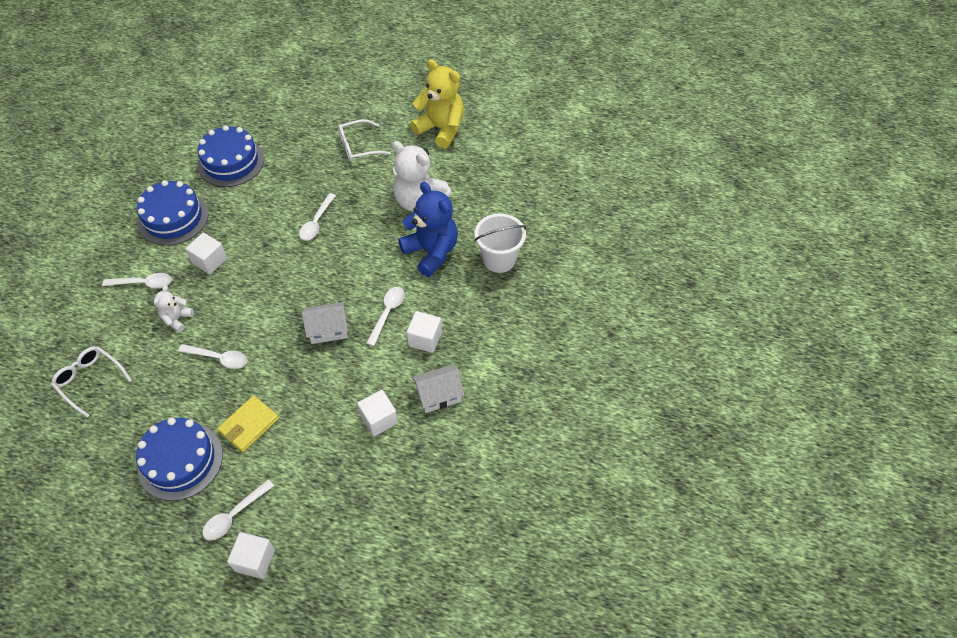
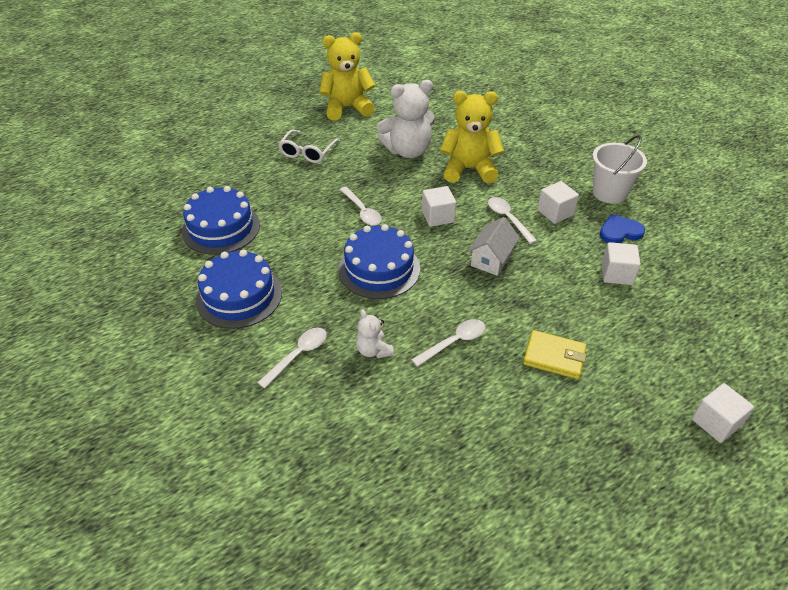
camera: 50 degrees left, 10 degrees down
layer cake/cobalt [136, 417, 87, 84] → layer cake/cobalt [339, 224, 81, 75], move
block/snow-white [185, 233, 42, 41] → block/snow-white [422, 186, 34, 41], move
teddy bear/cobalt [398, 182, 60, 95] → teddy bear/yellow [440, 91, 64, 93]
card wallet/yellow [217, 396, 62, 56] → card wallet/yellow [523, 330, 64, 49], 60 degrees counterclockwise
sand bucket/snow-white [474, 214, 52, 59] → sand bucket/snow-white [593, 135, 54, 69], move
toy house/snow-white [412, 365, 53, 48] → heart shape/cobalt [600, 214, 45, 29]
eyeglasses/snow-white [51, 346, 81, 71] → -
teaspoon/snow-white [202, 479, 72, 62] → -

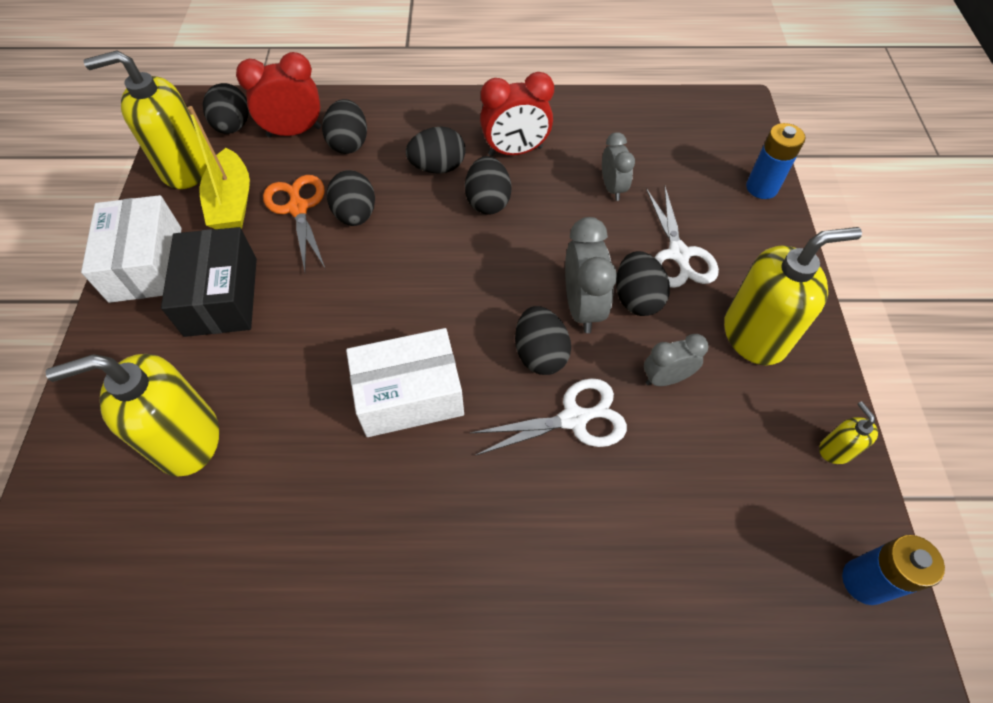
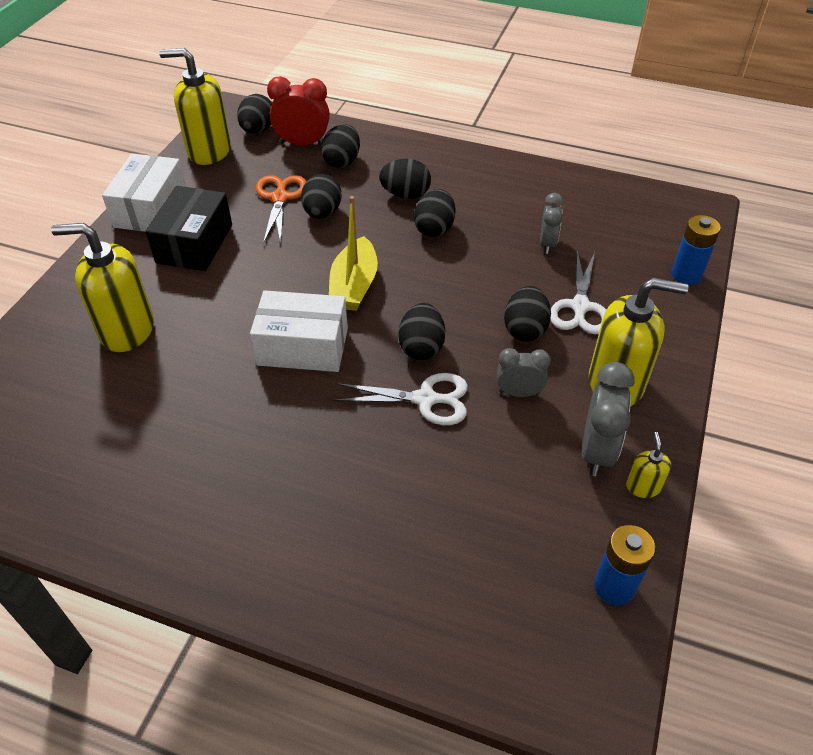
camera: 20 degrees right, 10 degrees down
sailboat/yellow [188, 106, 62, 123] → sailboat/yellow [329, 196, 49, 115], move
clock/gray [565, 217, 52, 116] → clock/gray [582, 362, 52, 114], move
clock/crimson [480, 72, 74, 84] → -

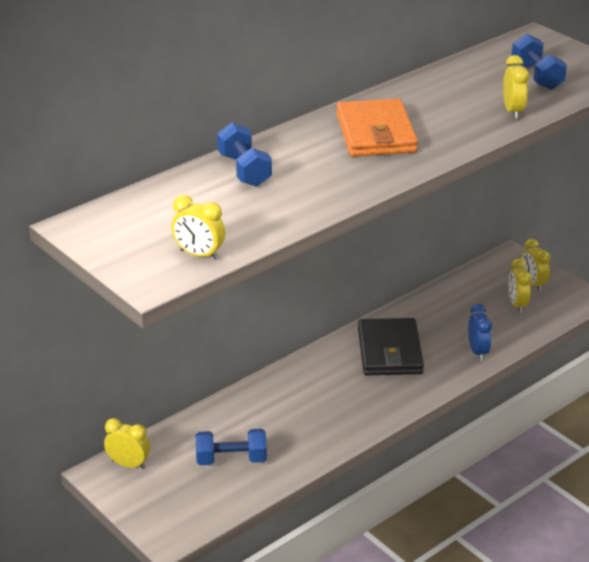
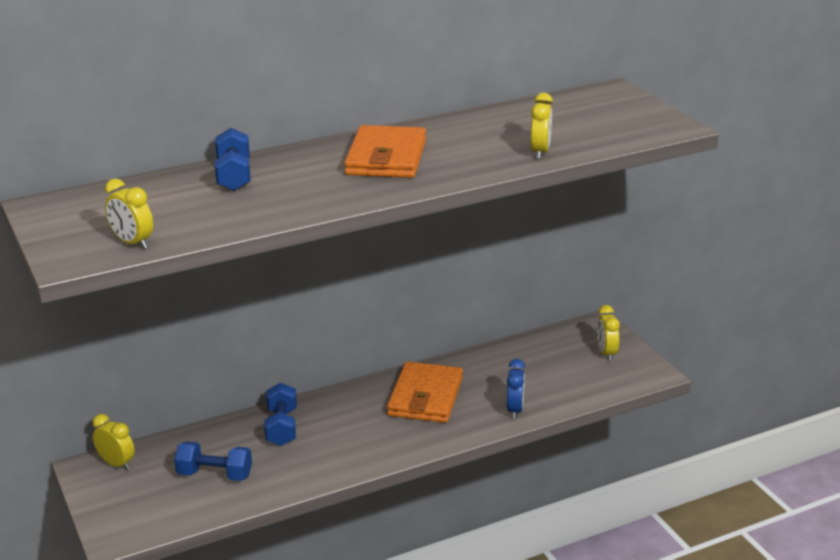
camera: 15 degrees right, 5 degrees down
dumbbell/cobalt [512, 34, 55, 56] → dumbbell/cobalt [264, 383, 33, 63], move
card wallet/black [358, 318, 66, 57] → card wallet/orange [387, 361, 76, 62]
clock/yellow [508, 258, 24, 55] → -

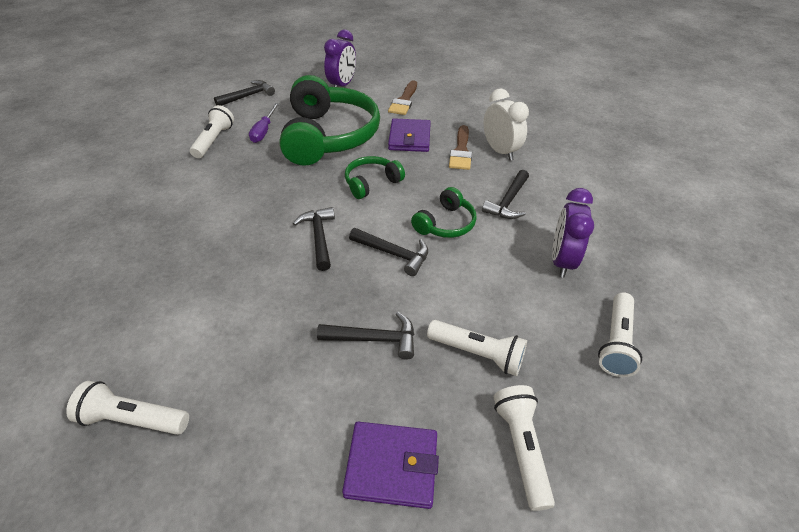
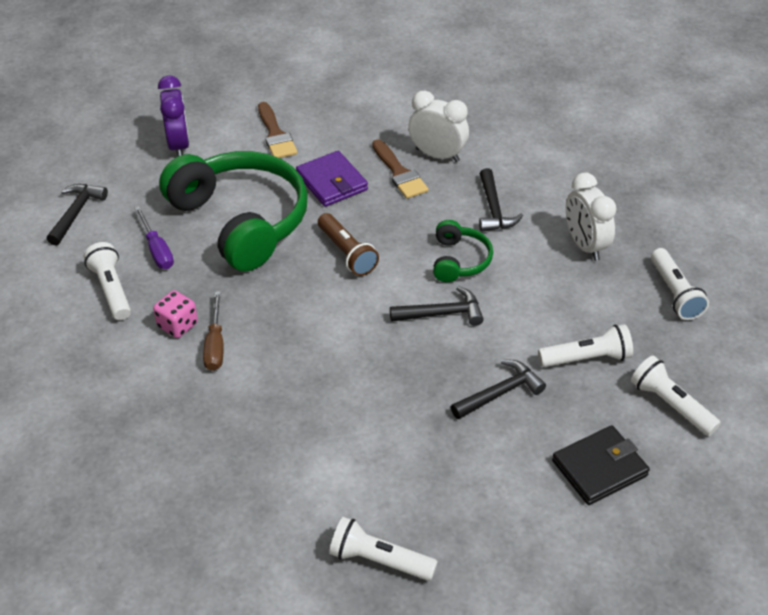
camera: 35 degrees left, 0 degrees up
- → die/pink [153, 290, 45, 48]
- → flat screwdriver/dark brown [203, 291, 21, 80]
over-ear headphones/emerald [345, 156, 60, 43] → flashlight/dark brown [318, 213, 61, 63]
flashlight/snow-white [66, 381, 123, 54] → flashlight/snow-white [329, 517, 109, 64], 45 degrees clockwise
card wallet/purple [342, 422, 97, 87] → card wallet/black [552, 425, 98, 80]
clock/purple [552, 188, 42, 90] → clock/snow-white [566, 172, 50, 89]
claw hammer/black [293, 207, 42, 64] → -

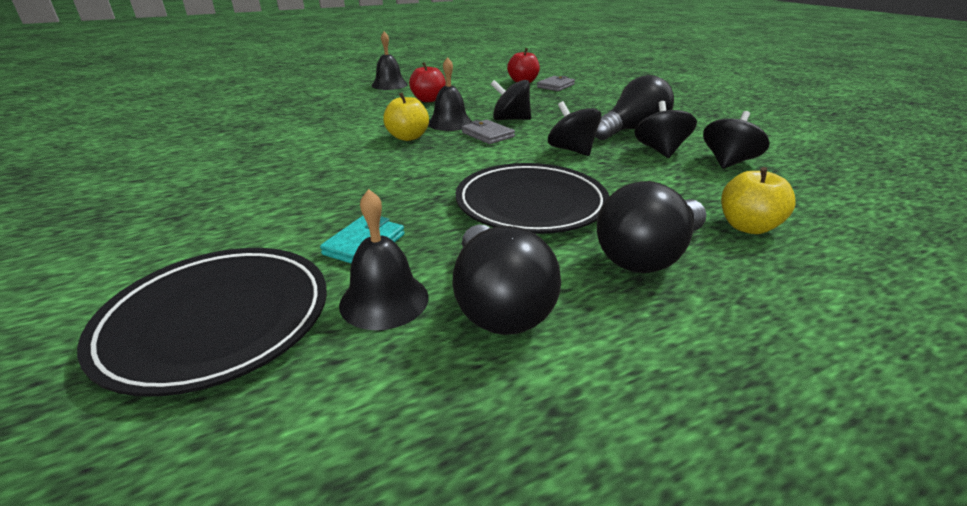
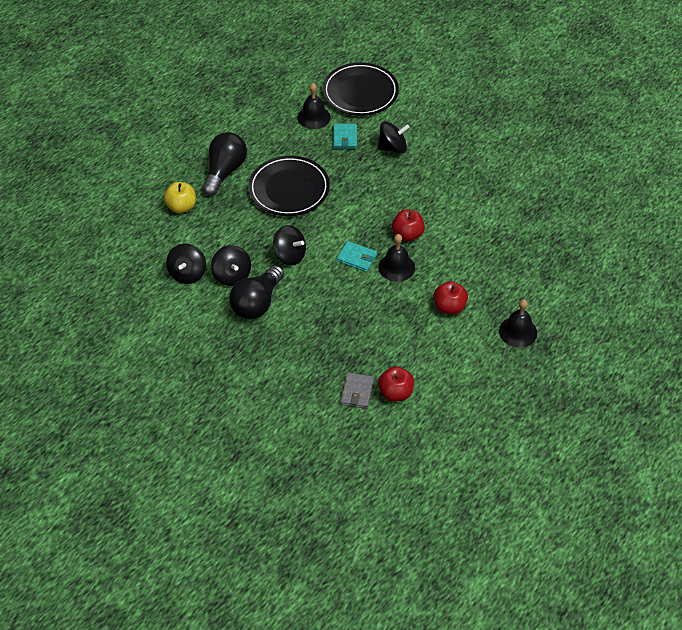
camera: 155 degrees right, 20 degrees up
card wallet/gray [462, 120, 53, 24] → card wallet/aqua [337, 241, 40, 31]
whirligig/black [491, 80, 40, 40] → whirligig/black [378, 121, 32, 32], move
apple/yellow [383, 93, 46, 48] → apple/crimson [392, 209, 33, 32]
lightbulb/black [452, 224, 109, 111] → -

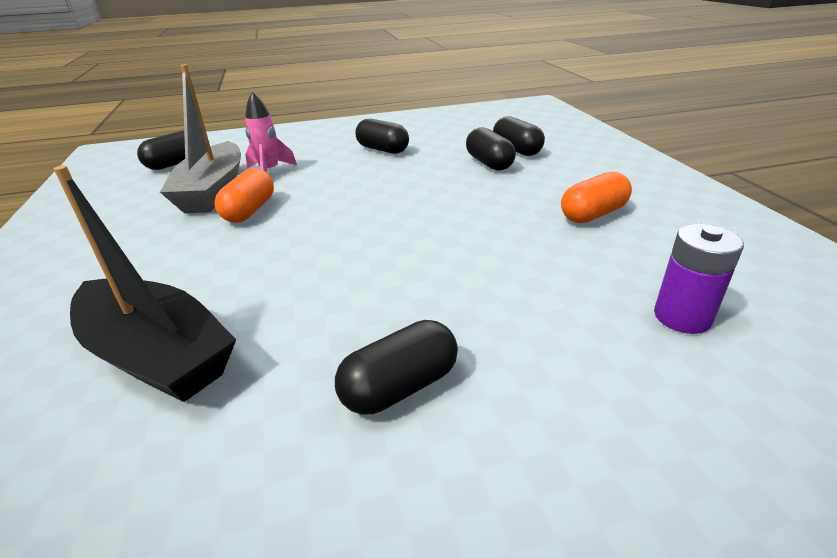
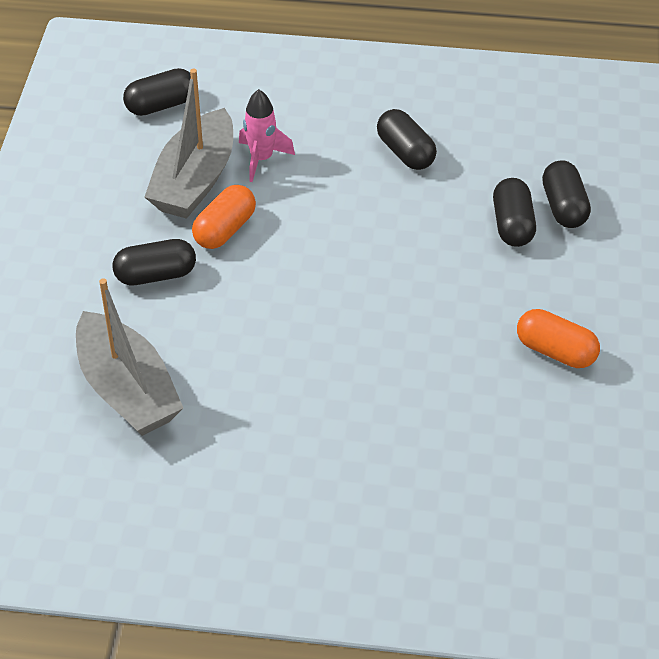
camera: 20 degrees right, 15 degrees up
sailboat/black [54, 165, 182, 237] → sailboat/gray [76, 278, 107, 158]
pill shape/black [335, 320, 123, 94] → pill shape/black [112, 239, 84, 46], move
pill shape/orange [561, 172, 71, 51] → pill shape/orange [517, 309, 83, 59], 45 degrees clockwise
battery/purple [654, 224, 90, 110] → -

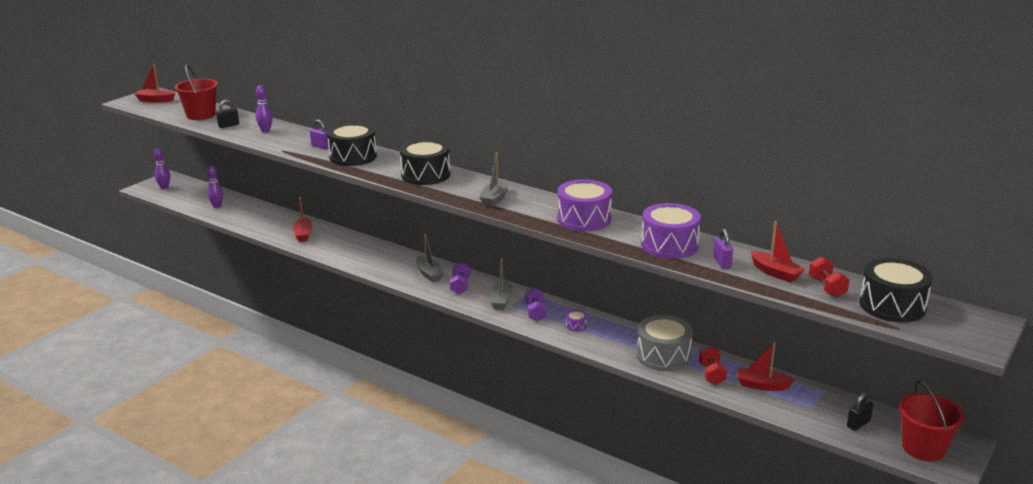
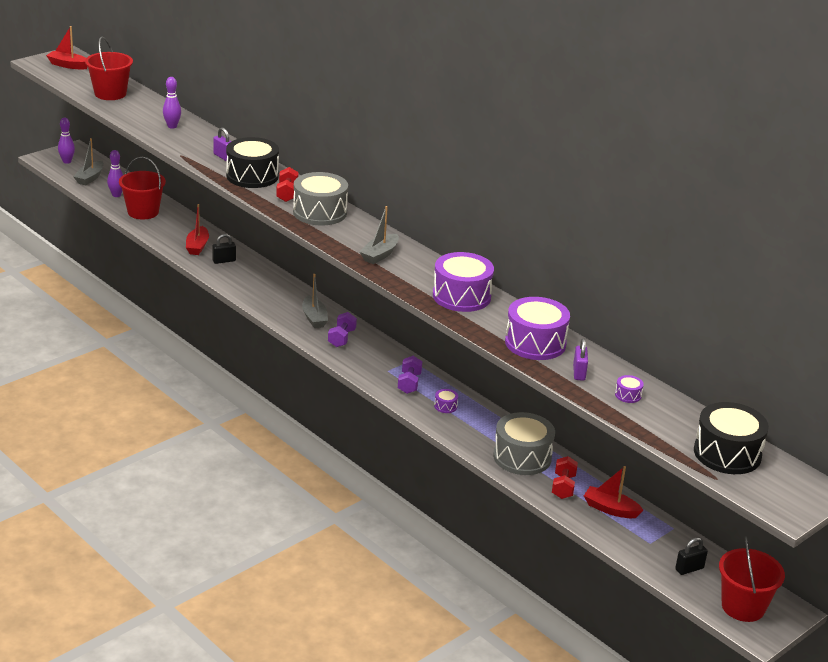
camera: 10 degrees right, 5 degrees up
sailboat/gray [490, 258, 23, 52] → sailboat/gray [73, 138, 31, 47], move
- → sand bucket/crimson [119, 157, 47, 63]
small lock/black [216, 100, 23, 28] → small lock/black [212, 234, 24, 30], move
dumbbell/crimson [809, 256, 40, 41] → dumbbell/crimson [276, 167, 23, 35], move
snare drum/black [400, 139, 50, 46] → snare drum/gray [293, 172, 55, 53]
sailboat/crimson [750, 221, 55, 61] → snare drum/purple [615, 375, 29, 28]

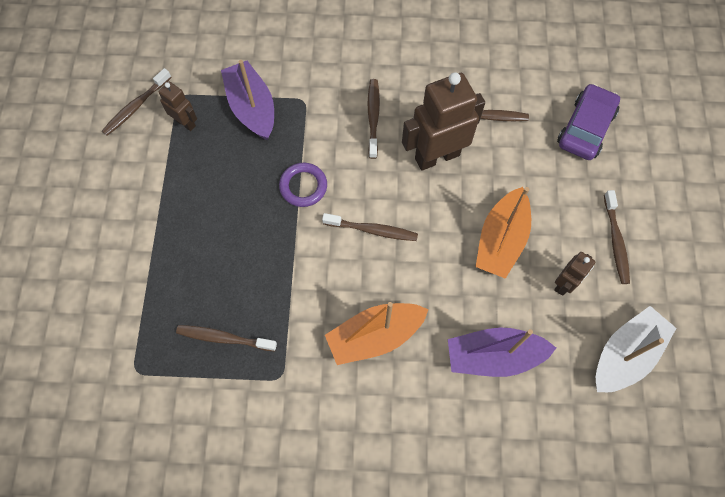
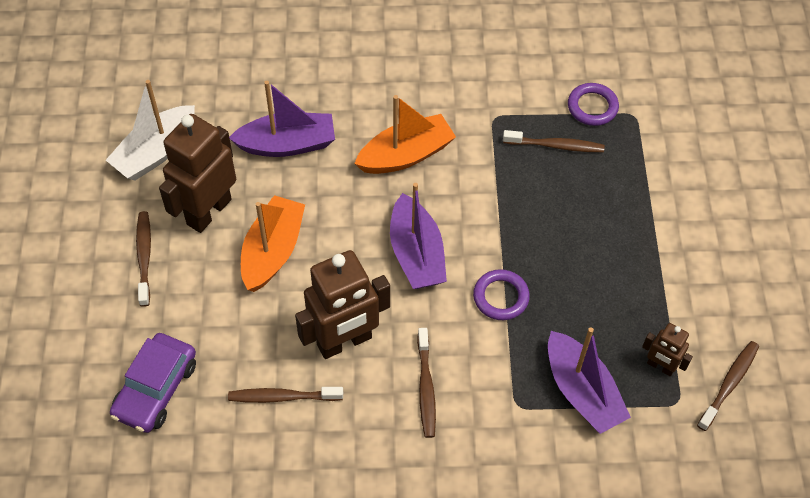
camera: 175 degrees right, 10 degrees down
robot figure/dark brown [554, 252, 41, 44] → robot figure/dark brown [159, 114, 77, 119], x1.98
tooth brush/dark brown [322, 213, 96, 28] → sailboat/purple [390, 183, 57, 106]
- → ring/purple [568, 83, 51, 43]

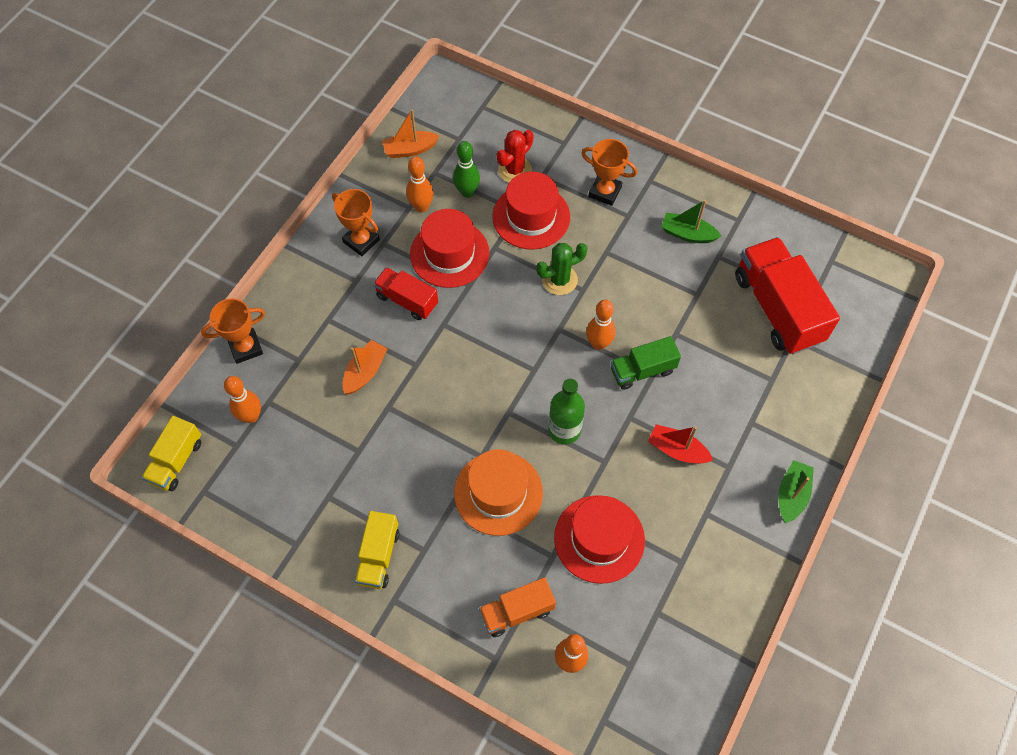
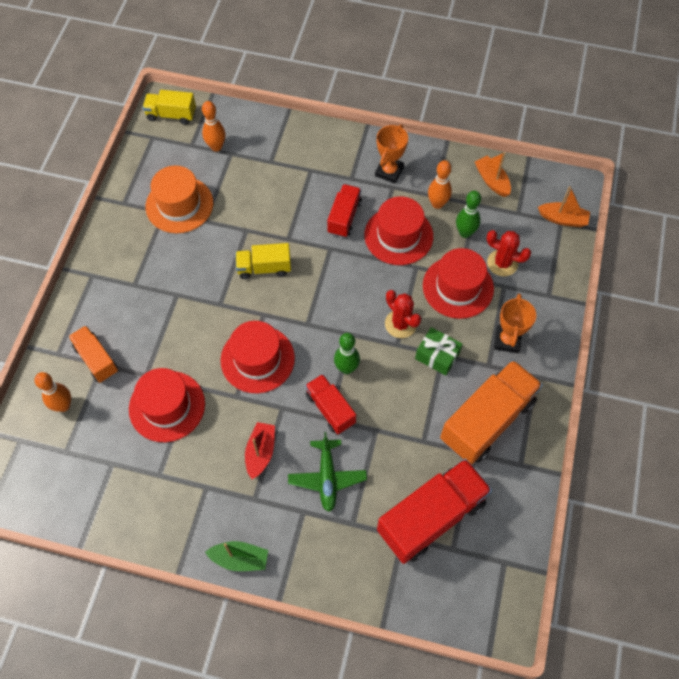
camera: 75 degrees right, 0 degrees up
top hat/orange [454, 449, 89, 87] → top hat/orange [146, 165, 67, 68], move
flask/emerald [548, 379, 37, 66] → top hat/crimson [220, 321, 75, 72]
lorry/yellow [355, 511, 44, 78] → lorry/yellow [235, 243, 56, 36], move
- → toy plane/emerald [288, 432, 79, 80]
lorry/emerald [611, 336, 70, 54] → lorry/crimson [305, 374, 51, 60]
bowling pin/orange [586, 300, 29, 50] → bowling pin/emerald [334, 333, 26, 41]
cactus/emerald [536, 243, 52, 52] → cactus/crimson [385, 290, 36, 48]
- → gift/emerald [415, 327, 47, 49]
sailboat/emerald [661, 200, 60, 43] → lorry/orange [440, 360, 103, 105]
sailboat/orange [342, 340, 46, 54] → sailboat/orange [538, 186, 52, 41], move
trophy/orange [201, 298, 64, 66] → -

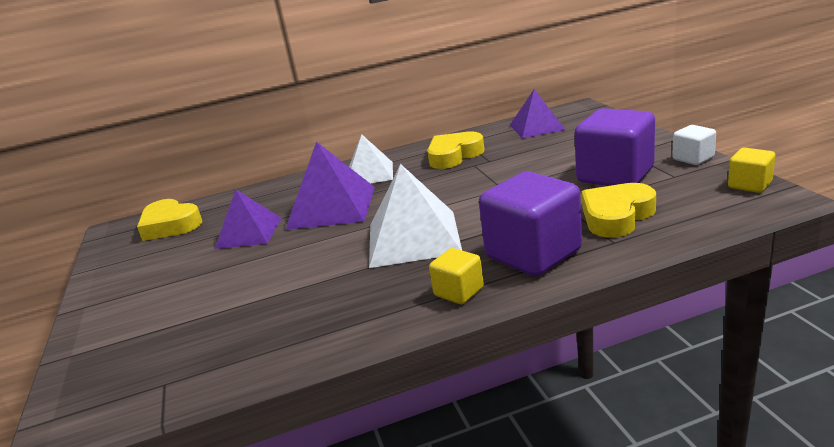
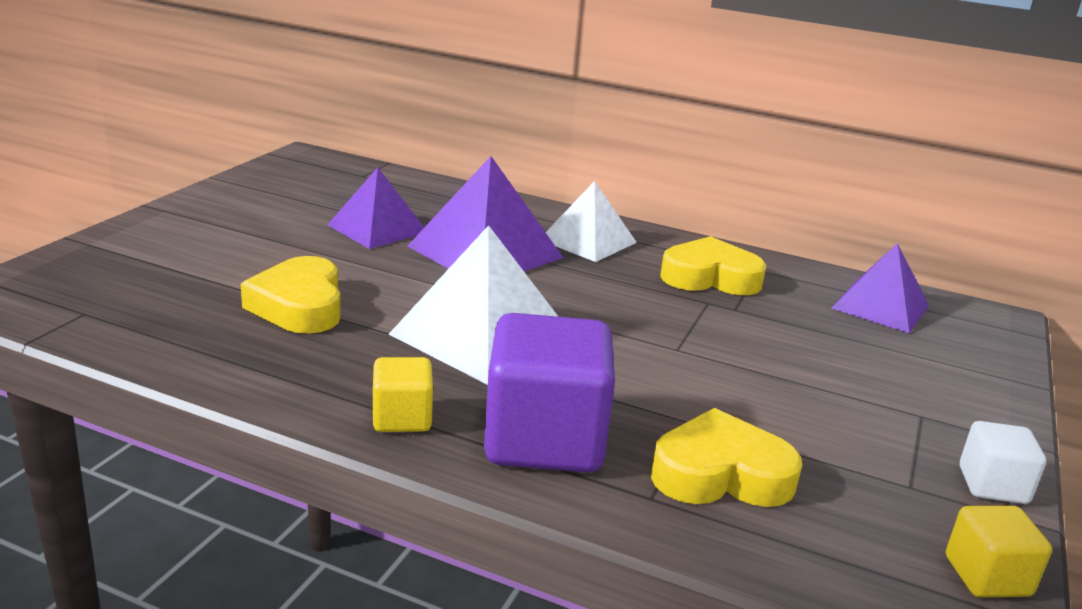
camera: 35 degrees right, 0 degrees up
heart shape/yellow [137, 199, 65, 42] → heart shape/yellow [241, 256, 100, 78], move
block/purple [574, 108, 81, 78] → -

